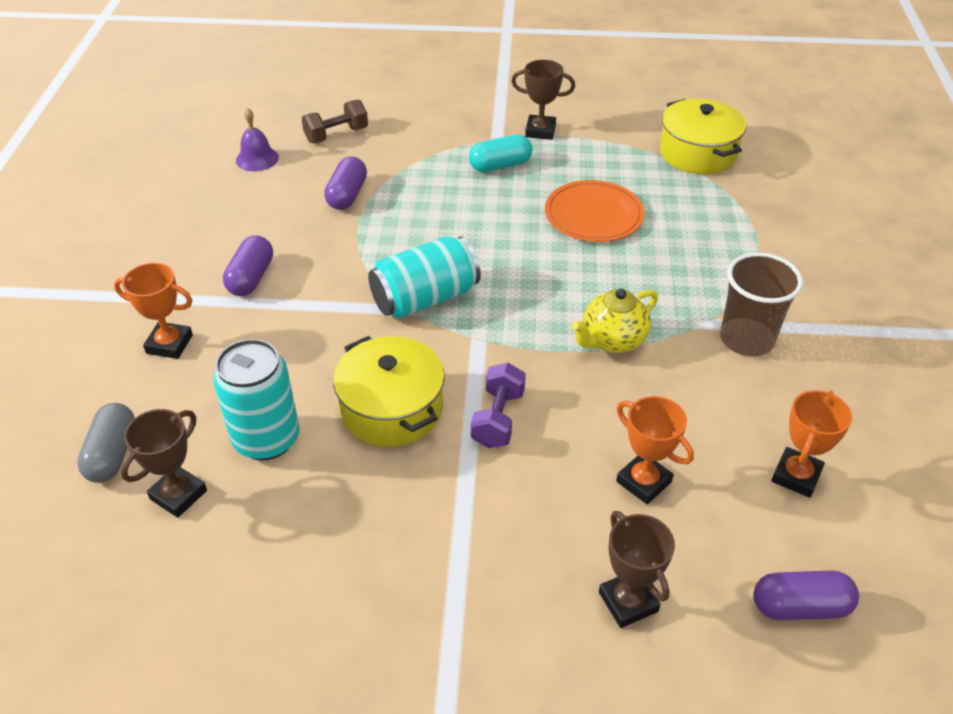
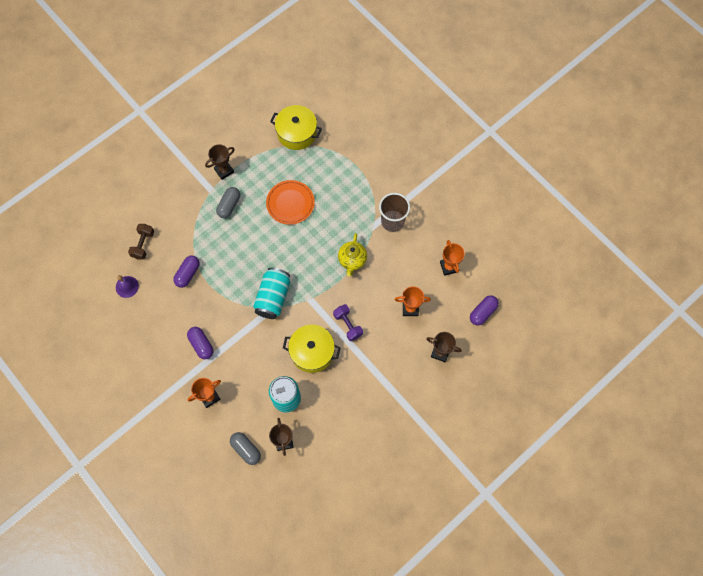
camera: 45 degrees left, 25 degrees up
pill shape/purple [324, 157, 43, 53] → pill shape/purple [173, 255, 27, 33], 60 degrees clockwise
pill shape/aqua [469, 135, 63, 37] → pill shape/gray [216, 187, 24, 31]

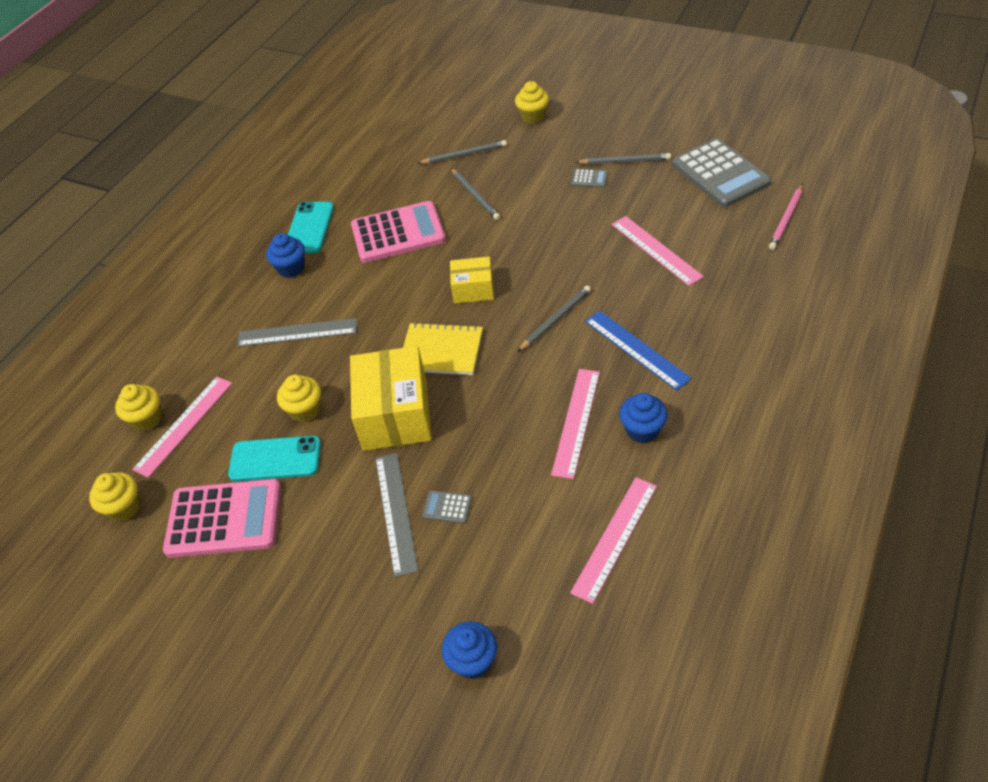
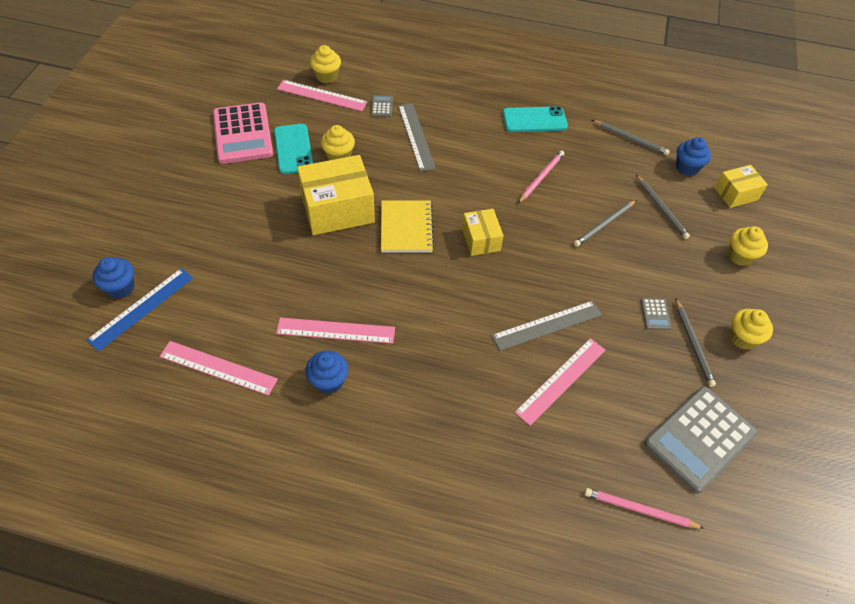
camera: 70 degrees right, 5 degrees up
straightedge/cobalt [585, 310, 107, 80] → straightedge/cobalt [87, 268, 106, 83], move
adding machine/gray [422, 490, 50, 34] → adding machine/gray [371, 95, 22, 22], move
straightedge/gray [375, 453, 43, 124] → straightedge/gray [492, 301, 110, 50], move
adding machine/pink [351, 201, 95, 62] → lead pencil/pink [518, 150, 47, 53]
lead pencil/gray [517, 286, 74, 66] → lead pencil/gray [592, 120, 78, 35], move
fairy cake/cobalt [266, 233, 39, 45] → fairy cake/cobalt [676, 137, 35, 39], move
- → package/yellow [714, 165, 54, 43]
fairy cake/yellow [89, 472, 51, 49] → fairy cake/yellow [729, 309, 44, 41], move

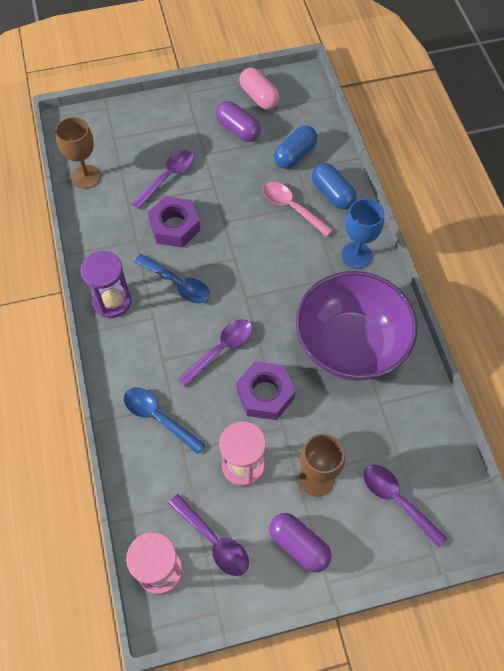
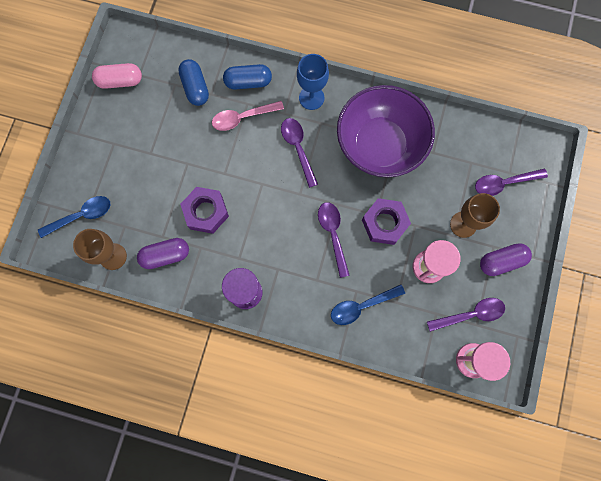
camera: 60 degrees left, 15 degrees up
teaspoon/cobalt [134, 254, 76, 49] → teaspoon/cobalt [38, 196, 73, 42], move
pill shape/purple [216, 101, 45, 41] → pill shape/purple [137, 238, 52, 31], move
teaspoon/purple [132, 150, 62, 59] → teaspoon/purple [281, 118, 37, 70], move

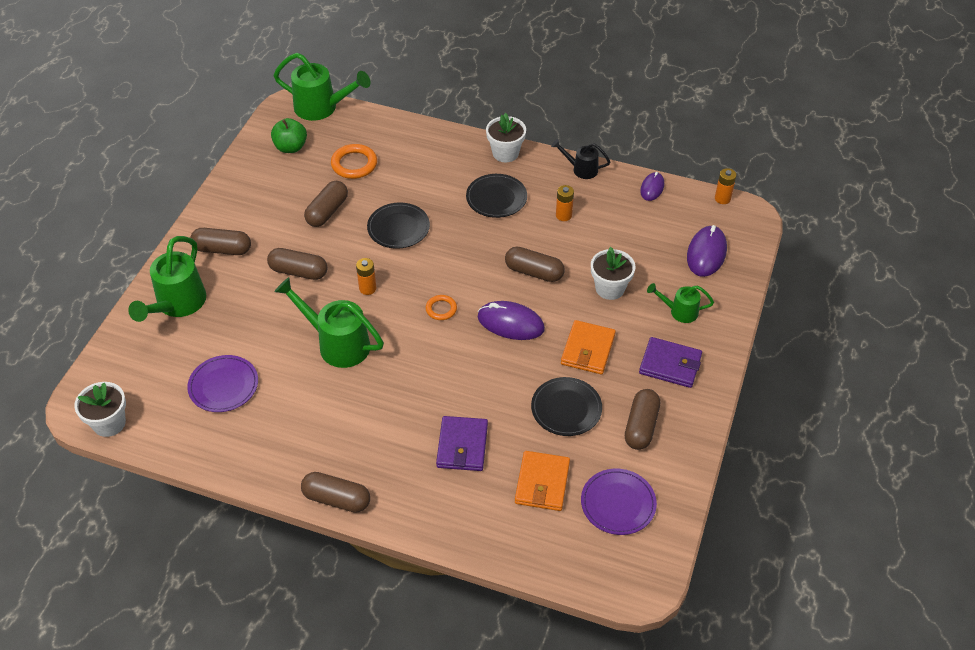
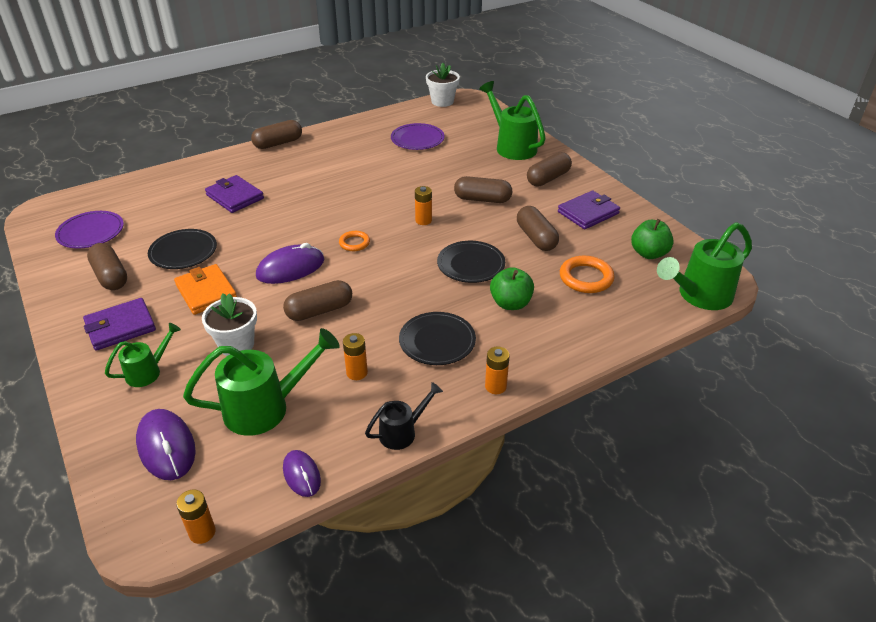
camera: 130 degrees right, 10 degrees down
sprinkling can/emerald [274, 277, 110, 91] → sprinkling can/emerald [183, 328, 157, 108], move
pill shape/dark brown [267, 248, 60, 32] → pill shape/dark brown [454, 176, 58, 27], 45 degrees clockwise
flower pot/snow-white [486, 113, 40, 49] → battery/orange [485, 347, 25, 47]
- → apple/emerald [490, 267, 44, 43]
- → card wallet/purple [558, 190, 62, 39]
card wallet/orange [515, 451, 55, 60] → -

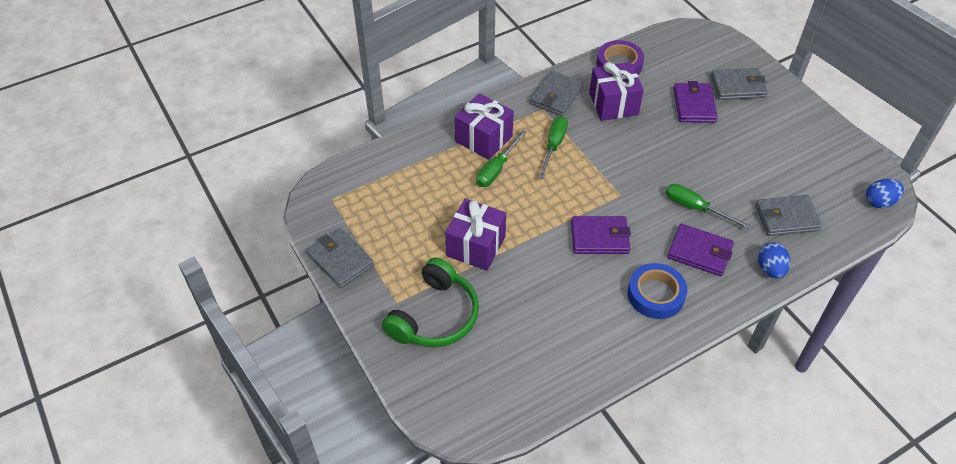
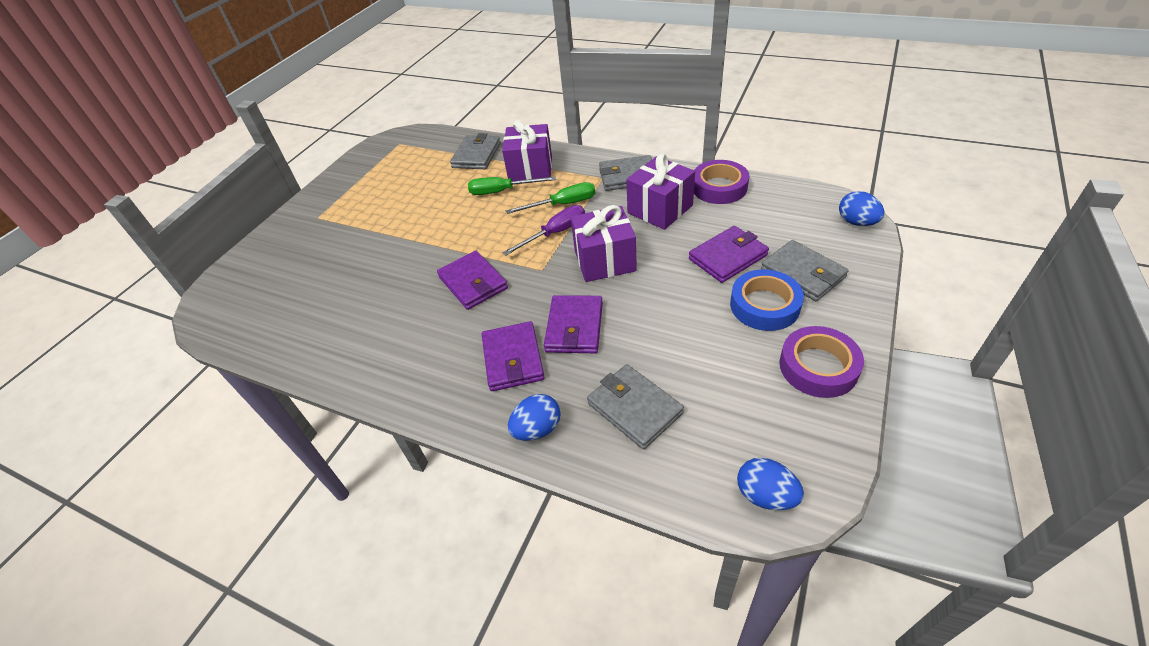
camera: 60 degrees right, 5 degrees down
card wallet/gray [307, 228, 67, 60] → card wallet/gray [450, 133, 51, 36], move
- → flat screwdriver/purple [503, 205, 82, 51]
flat screwdriver/emerald [666, 184, 85, 45] → card wallet/purple [544, 295, 59, 58]
gift/purple [445, 199, 61, 72] → gift/purple [571, 205, 66, 77], move
roll of tape/cobalt [628, 263, 59, 56] → roll of tape/cobalt [730, 269, 74, 62], move
- → roll of tape/purple [779, 326, 85, 72]
- → egg/cobalt [839, 191, 45, 35]
over-ear headphones/emerald [382, 257, 97, 90] → -

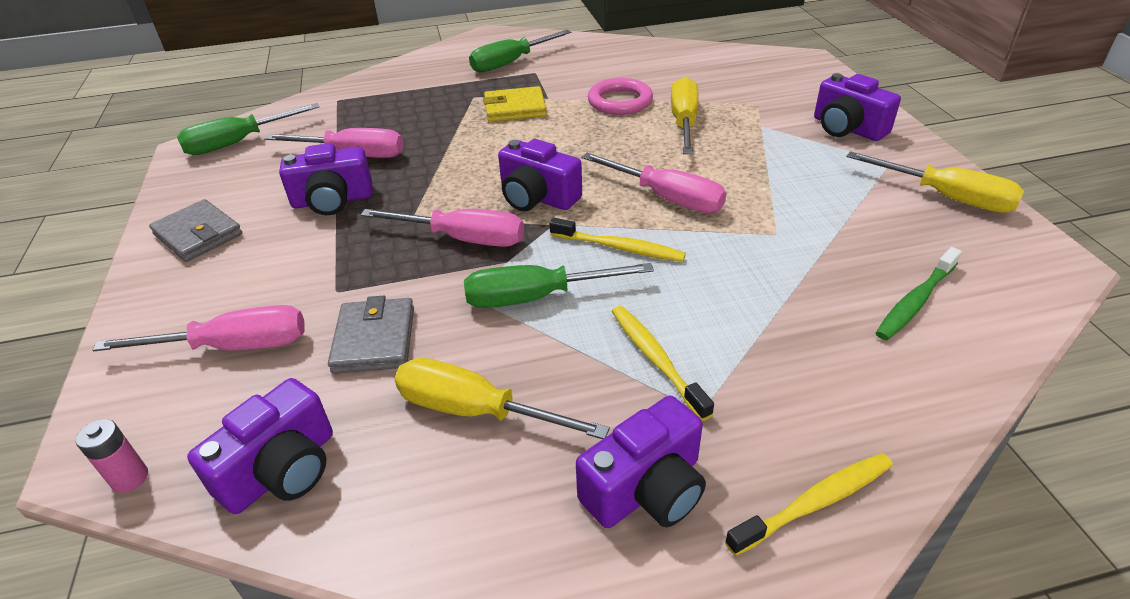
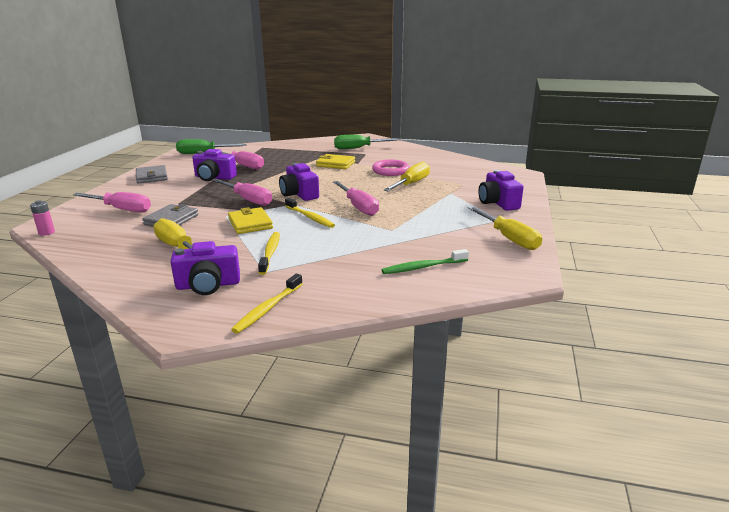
camera: 25 degrees right, 15 degrees down
flat screwdriver/emerald [464, 263, 190, 45] → card wallet/yellow [228, 207, 45, 27]
tooth brush/yellow [725, 453, 168, 103] → tooth brush/yellow [231, 274, 72, 60], 120 degrees clockwise
compact camera/purple [187, 378, 146, 136] → -

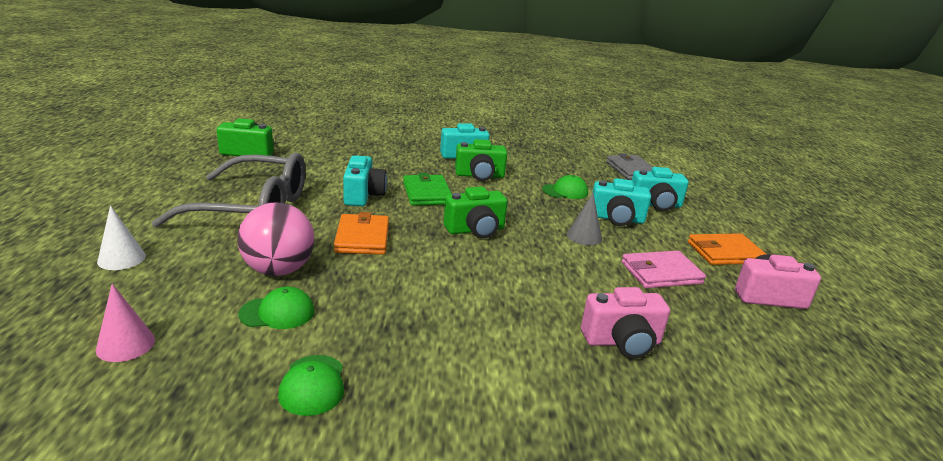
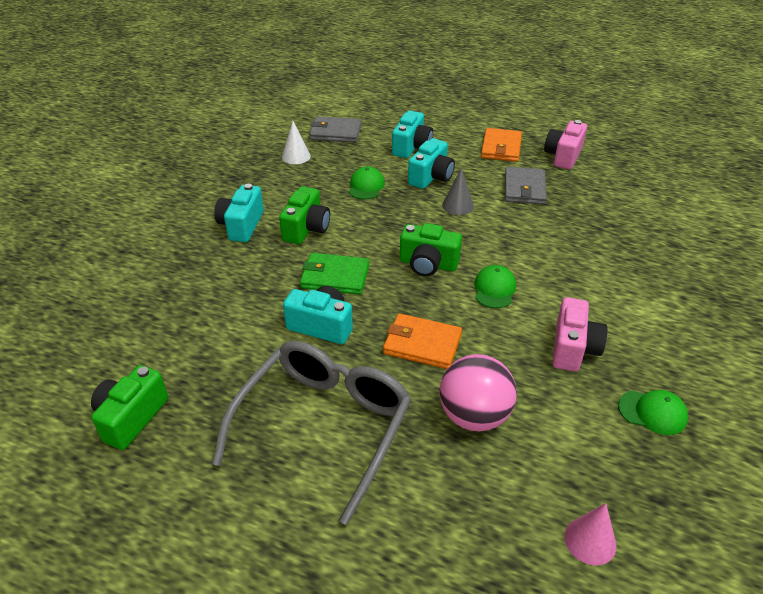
camera: 65 degrees left, 15 degrees up
solid cone/snow-white [97, 205, 49, 65] → solid cone/snow-white [282, 121, 29, 43], move
compact camera/emerald [444, 187, 64, 51] → compact camera/emerald [400, 223, 62, 54], 105 degrees clockwise
baseball cap/emerald [239, 287, 76, 42] → baseball cap/emerald [475, 265, 41, 43], move
card wallet/pink [622, 251, 84, 37] → card wallet/gray [505, 167, 42, 38]
compact camera/pink [581, 287, 89, 72] → compact camera/pink [552, 297, 56, 75], move

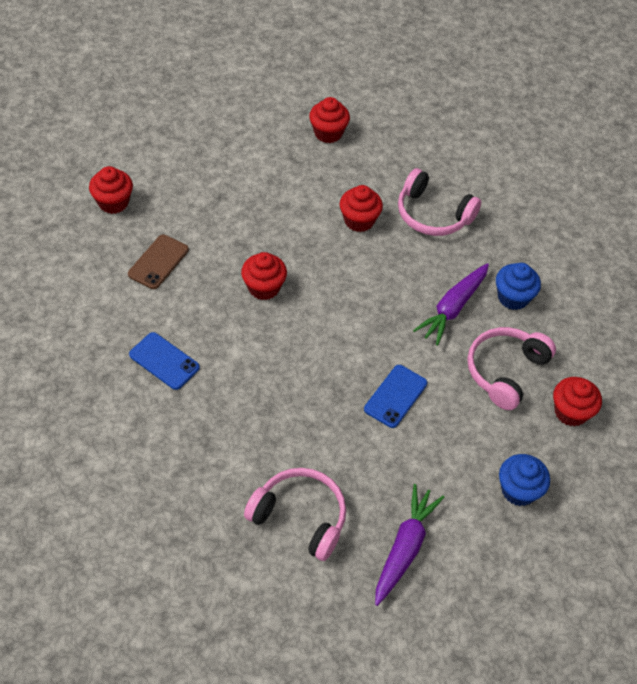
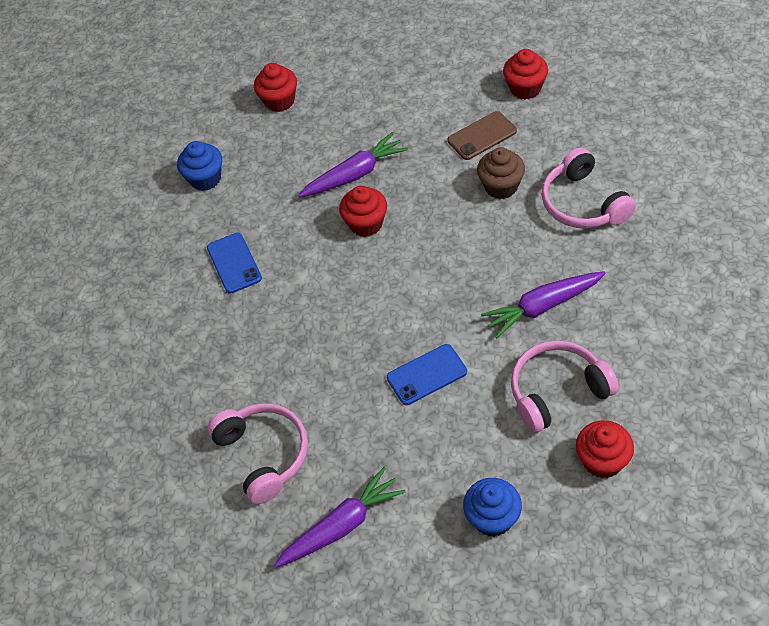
camera: 40 degrees right, 0 degrees up
fairy cake/cobalt [496, 263, 45, 47] → fairy cake/cobalt [177, 141, 45, 50], move
- → root vegetable/purple [298, 132, 110, 65]
mobile phone/dark brown [128, 235, 61, 54] → mobile phone/dark brown [448, 111, 69, 49], move
fairy cake/crimson [340, 185, 43, 47] → fairy cake/dark brown [477, 147, 48, 52]

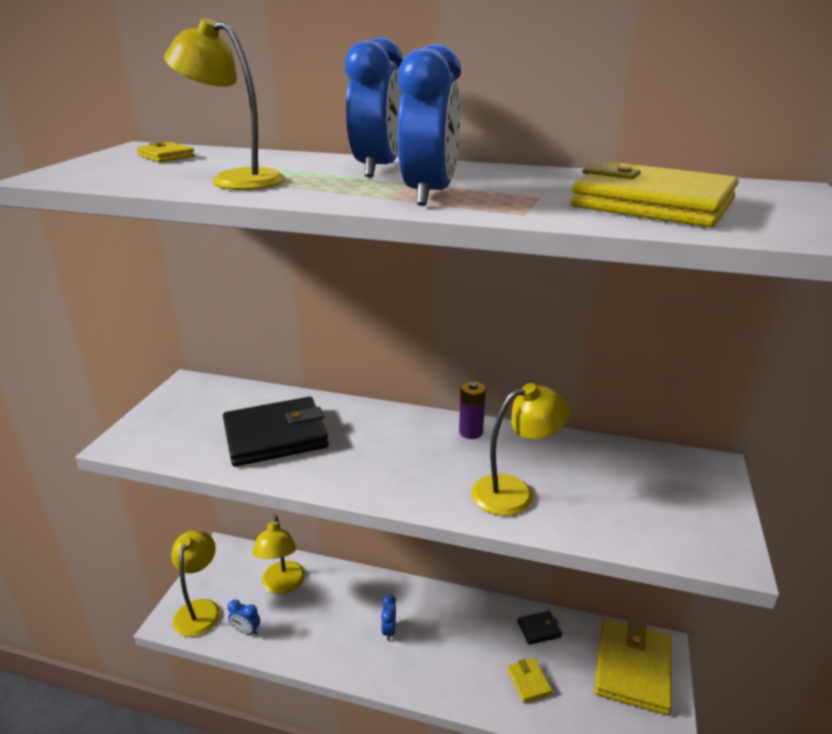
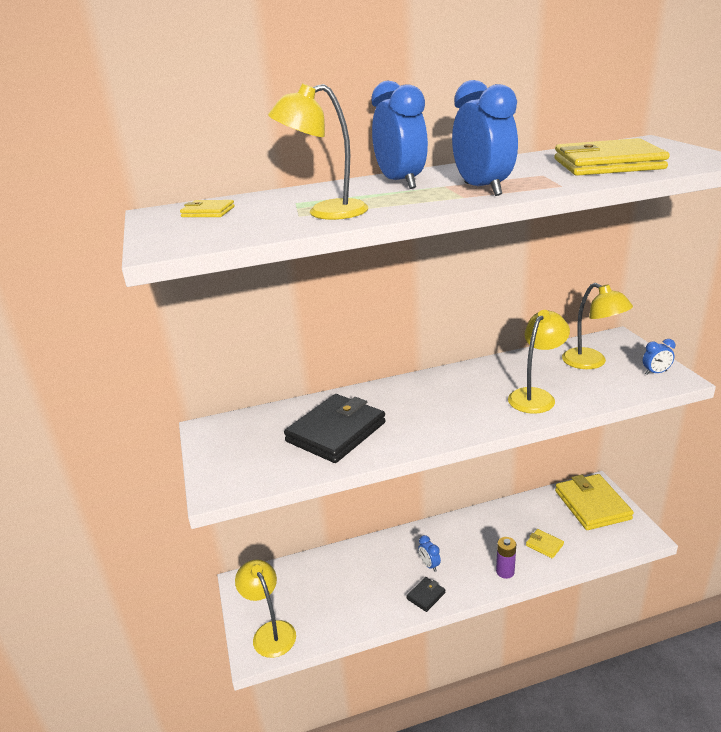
camera: 30 degrees left, 0 degrees up
card wallet/black [518, 611, 44, 34] → card wallet/black [406, 577, 40, 35], move
battery/purple [459, 381, 27, 58] → battery/purple [496, 537, 20, 42], move
reading lamp/yellow [252, 515, 53, 79] → reading lamp/yellow [562, 283, 71, 86], move
clock/cobalt [227, 600, 33, 35] → clock/cobalt [643, 339, 32, 36], move

